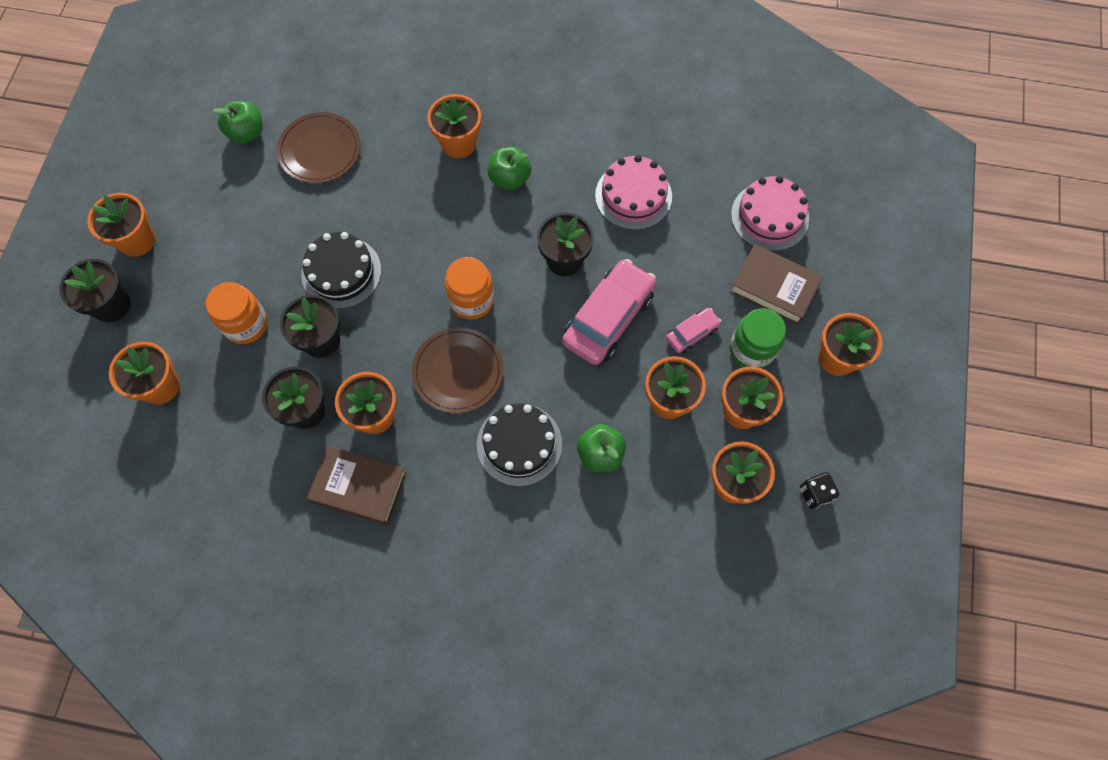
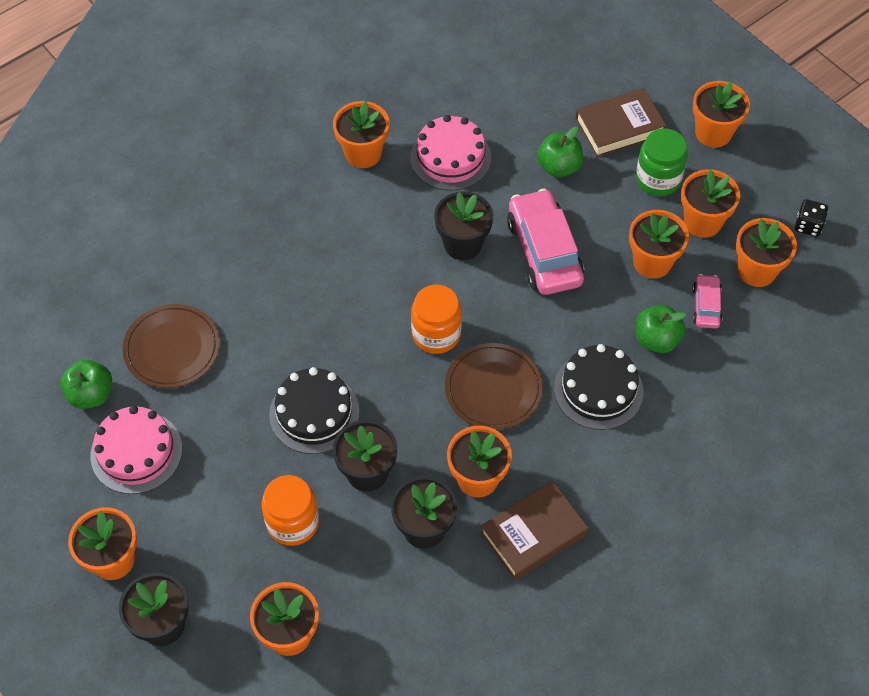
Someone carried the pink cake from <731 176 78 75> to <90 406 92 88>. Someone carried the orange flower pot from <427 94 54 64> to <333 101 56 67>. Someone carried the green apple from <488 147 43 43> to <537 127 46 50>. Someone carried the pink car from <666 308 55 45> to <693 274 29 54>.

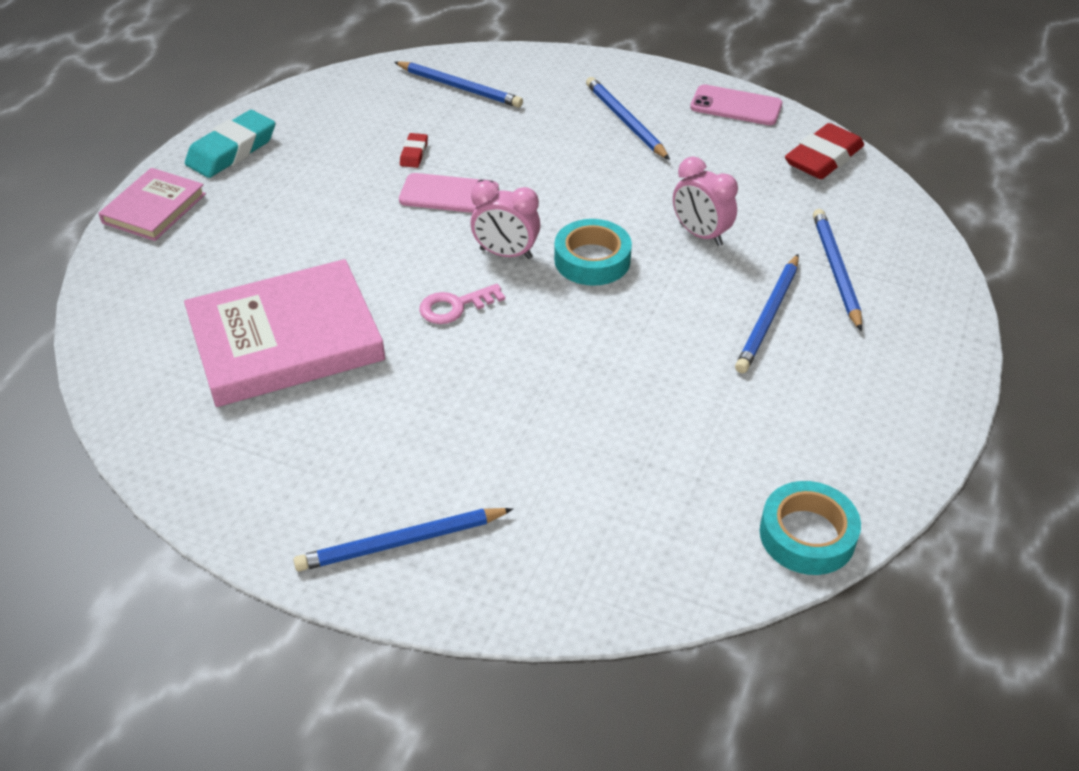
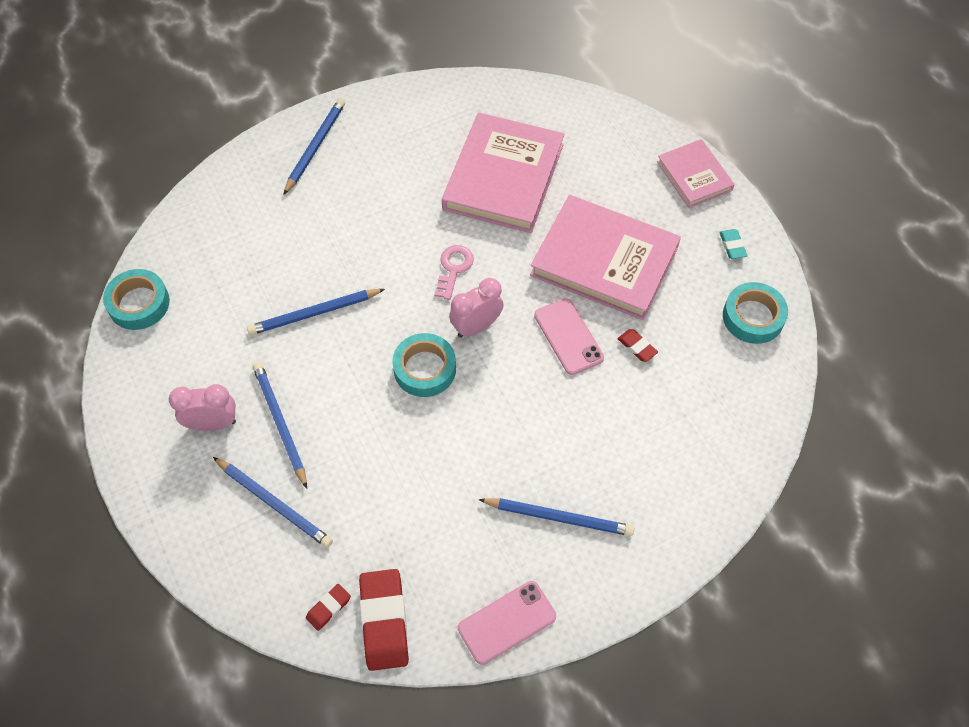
Someone carried the pink clock from <673 157 65 89> to <169 384 67 47>. Someone carried the blue pencil from <394 61 129 47> to <247 289 138 46>. Someone put down the red eraser at <306 584 45 47>. Someone put down the pink book at <530 195 151 125>. Someone rotated the pink phone at <399 173 100 40> by 75 degrees counterclockwise. Someone scaled the turquoise eraser at <185 110 90 68> by 0.49. Someone put down the turquoise tape at <723 282 65 62>.

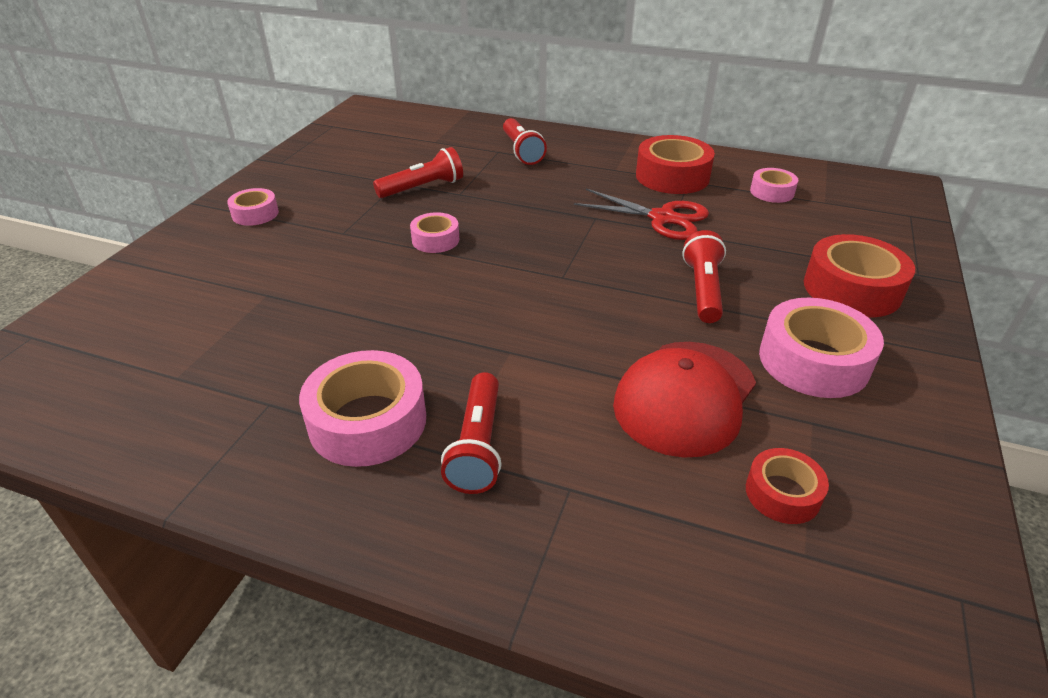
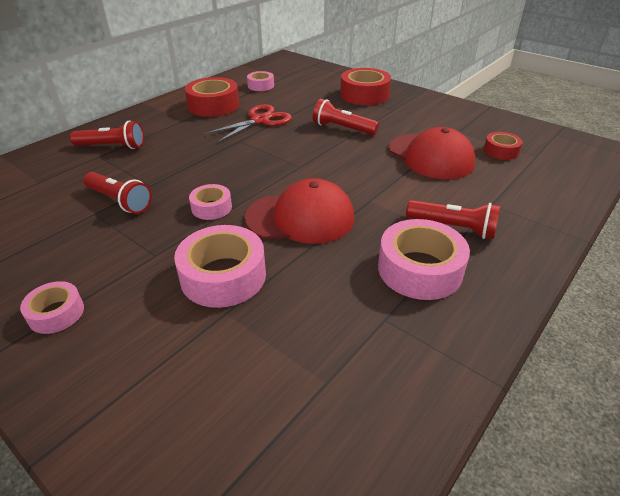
Someone rotated the red flashlight at <373 147 90 51> by 135 degrees clockwise. Someone carried the pink tape from <759 298 125 100> to <174 225 92 83>. Someone put down the red cap at <245 178 110 66>.

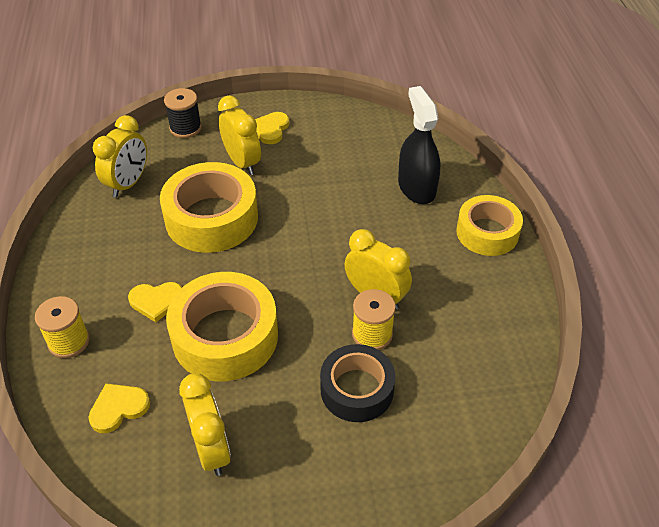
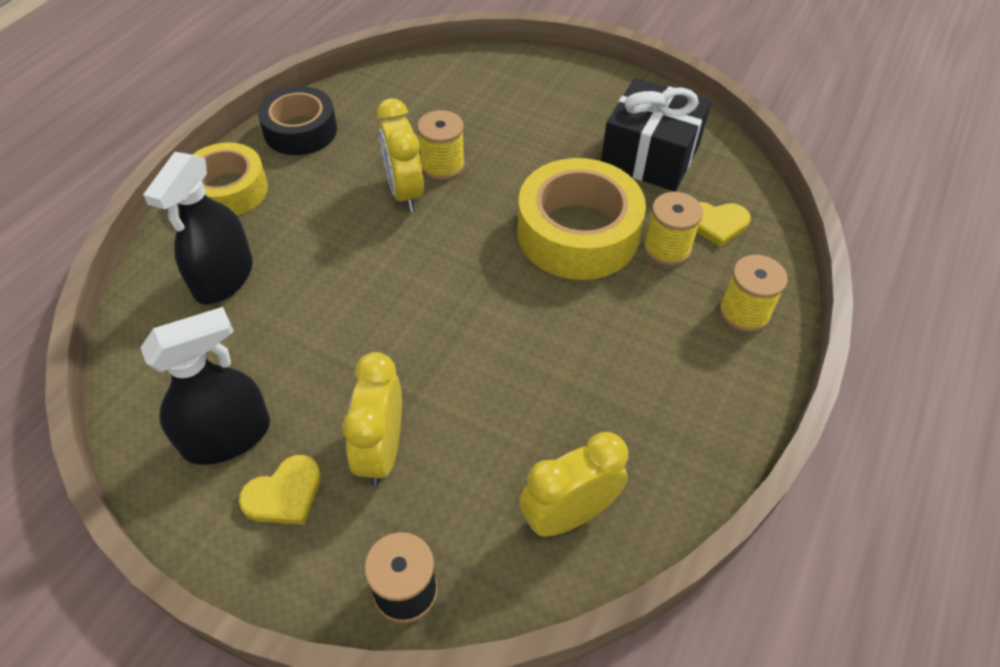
Someone put down the black spray bottle at <140 307 130 158>. Someone carried the black tape from <320 344 75 78> to <258 86 79 69>. Someone swapped the yellow clock at <179 373 52 103> for the black gift at <601 78 110 113>. Someone put down the yellow spool at <644 192 59 74>. Someone took away the yellow heart at <128 282 54 40>. Someone took away the yellow tape at <160 162 98 91>.

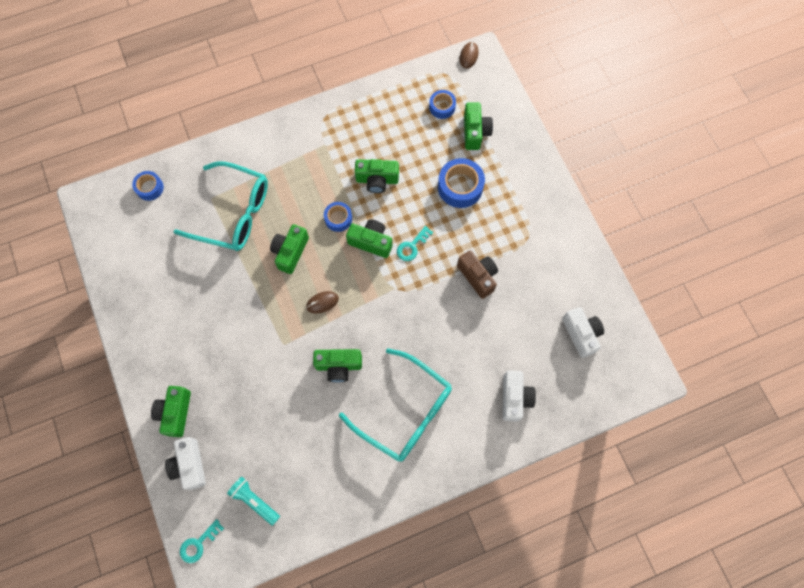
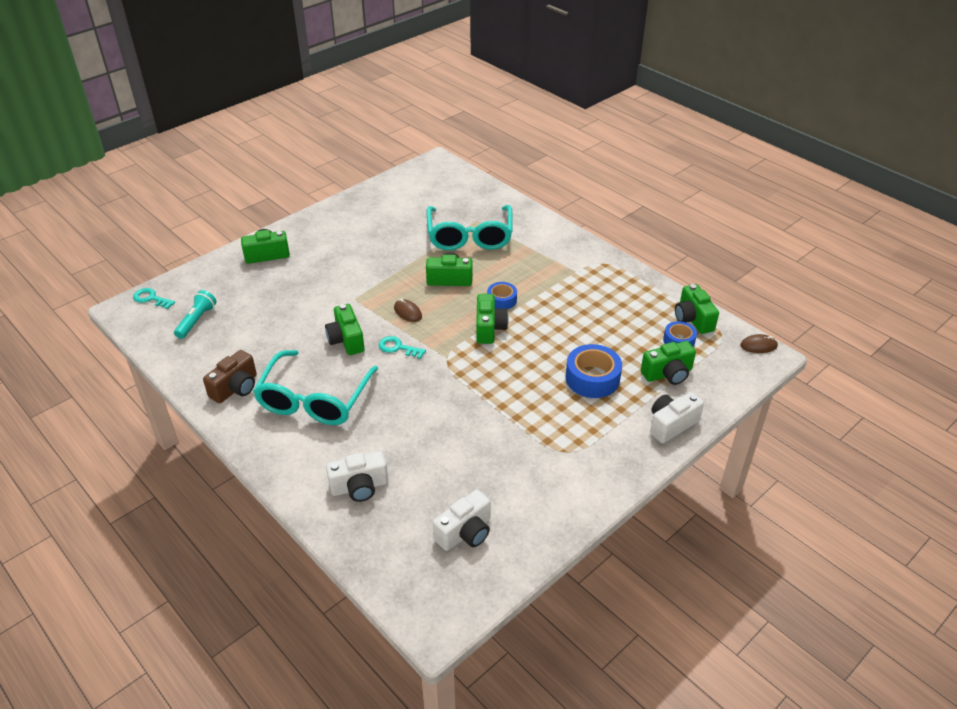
Someone carried the brown camera from <457 250 41 49> to <203 350 54 54>. Someone carried the turquoise key from <397 226 36 35> to <379 336 47 23>. Someone carried the white camera from <165 437 41 53> to <650 392 54 51>. Someone carried the green camera from <355 159 44 34> to <675 284 44 50>. Someone took away the blue tape at <132 171 32 30>.

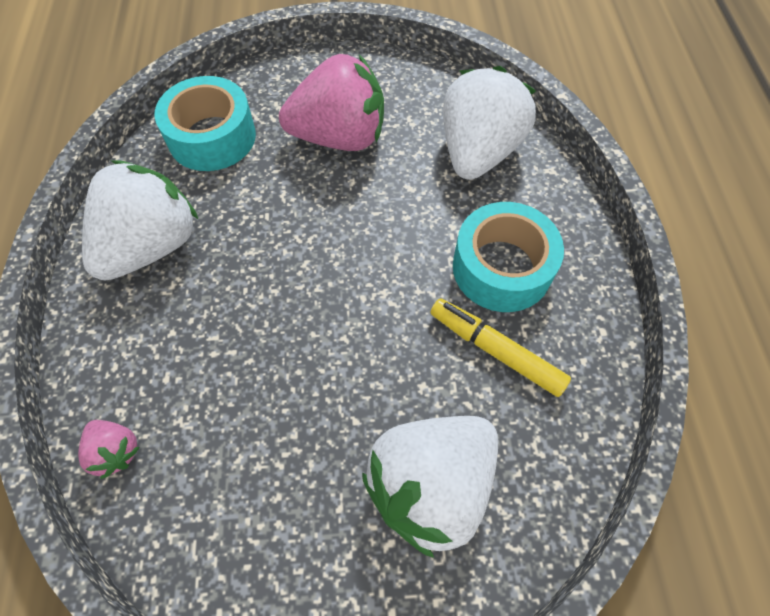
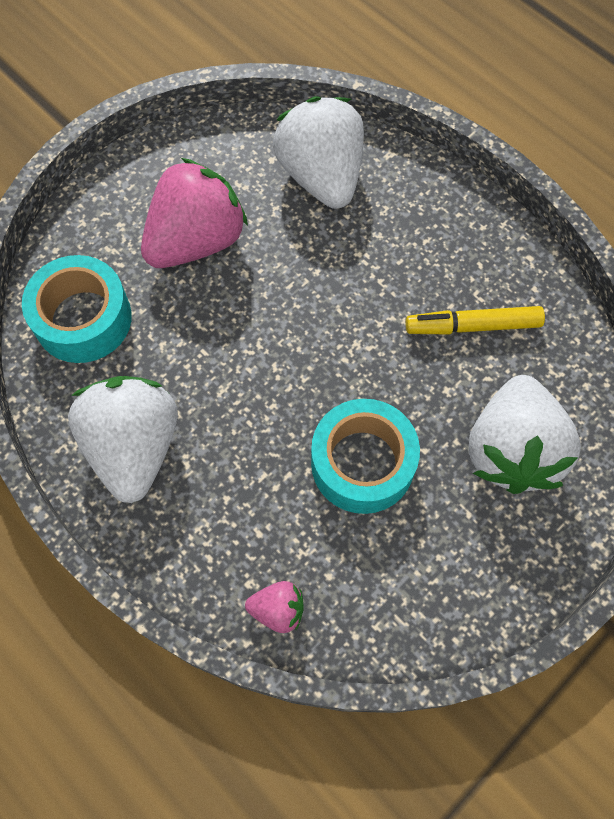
Someone carried the turquoise tape from <453 202 111 110> to <311 399 109 115>.

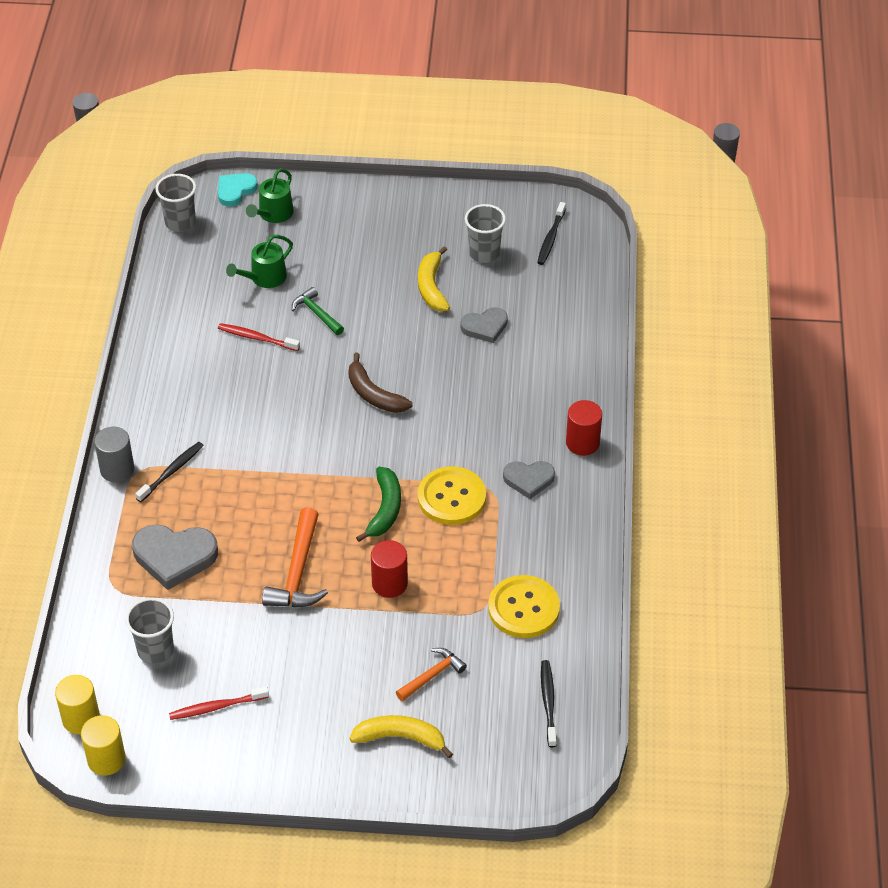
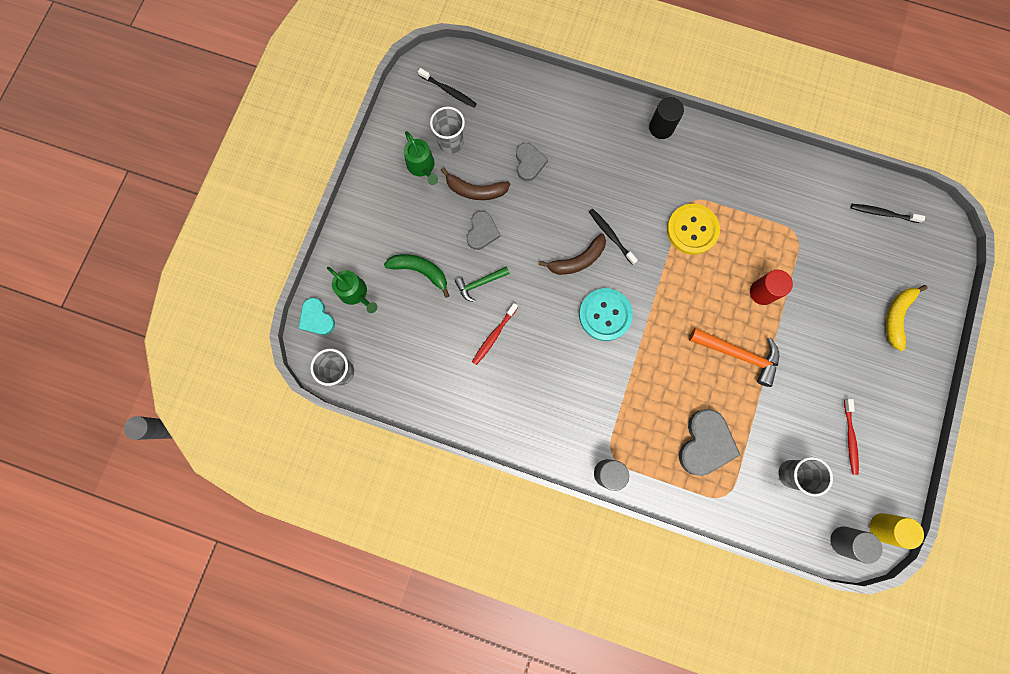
Someone carried the green banana from <356 467 45 75> to <384 254 65 44>. Someone carried the green watering can from <226 235 67 53> to <404 131 34 54>. Someone repainted the yellow banana at <418 246 32 65>, which became the brown banana at <441 167 69 33>. Someone carried the grey heart from <503 461 52 38> to <467 211 34 39>. Someone put down the turquoise button at <579 288 54 53>. Someone carried the black toothbrush from <135 442 69 60> to <589 209 49 56>. Someone repainted the red cylinder at <566 400 36 56>, which became the black cylinder at <649 97 35 42>. Someone repainted the yellow cylinder at <55 675 45 59>, which became the grey cylinder at <830 526 52 38>. Someone took away the orange hammer at <396 648 71 53>. Someone took away the yellow button at <488 575 72 63>.

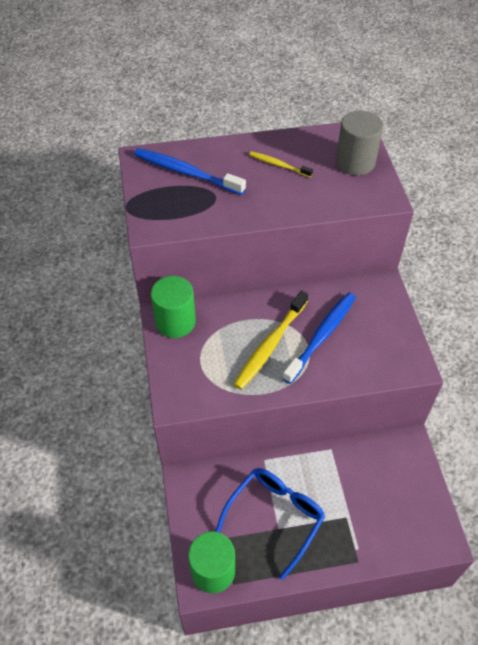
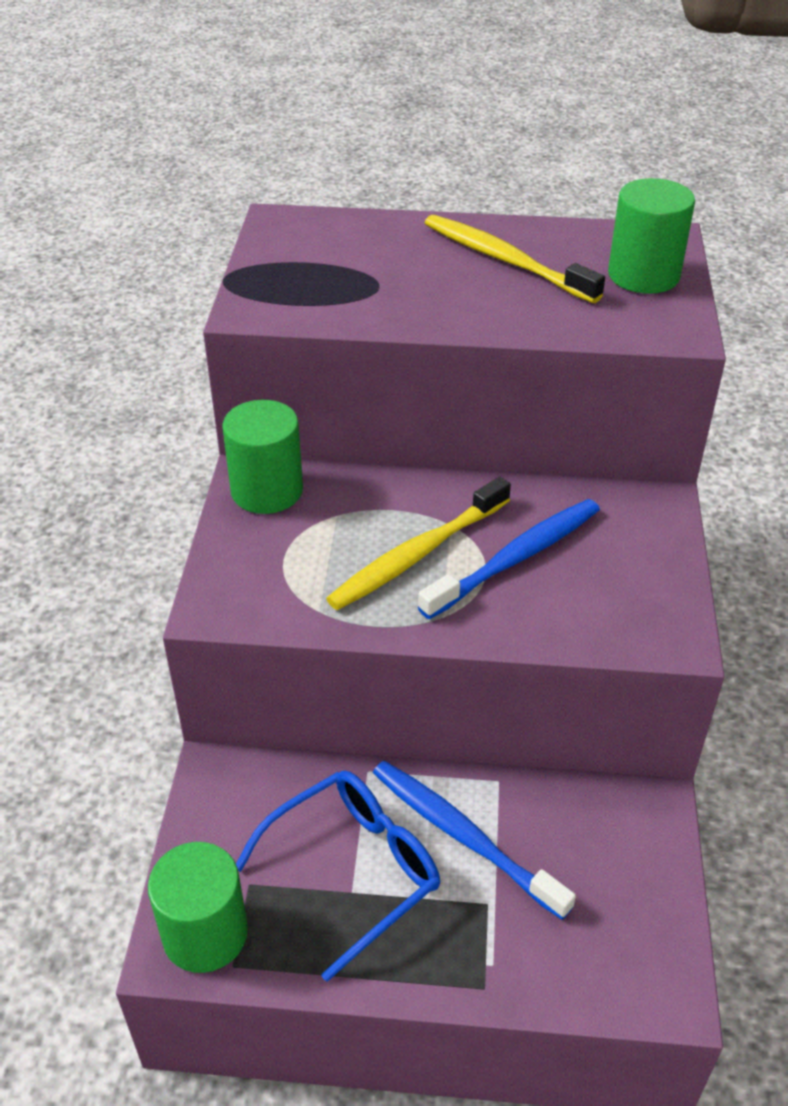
Someone carried the blue toothbrush from <134 148 112 47> to <373 761 203 159>. Someone scaled the yellow toothbrush at <249 151 64 27> by 1.79. Someone repainted the grey cylinder at <336 111 47 64>, which became the green cylinder at <608 178 87 116>.

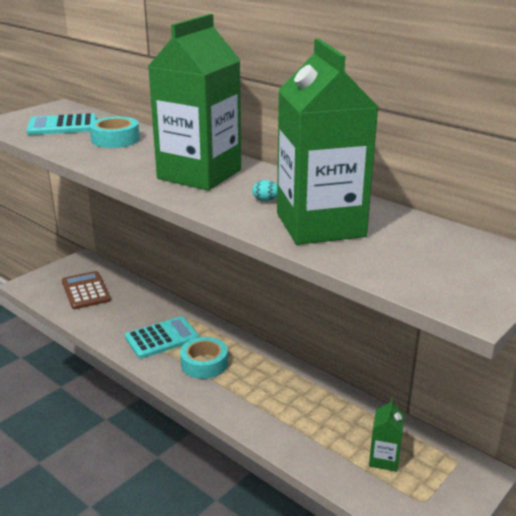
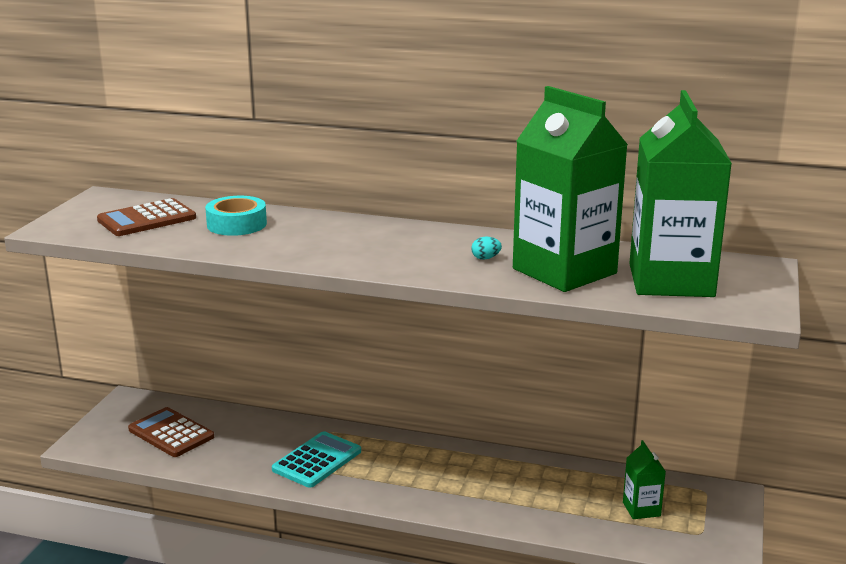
Someone repainted the turquoise calculator at <27 113 70 22>, which became the brown calculator at <97 198 99 38>. Someone carried the green carton from <148 14 93 176> to <629 90 103 207>. Someone took away the turquoise tape at <180 337 48 42>.

